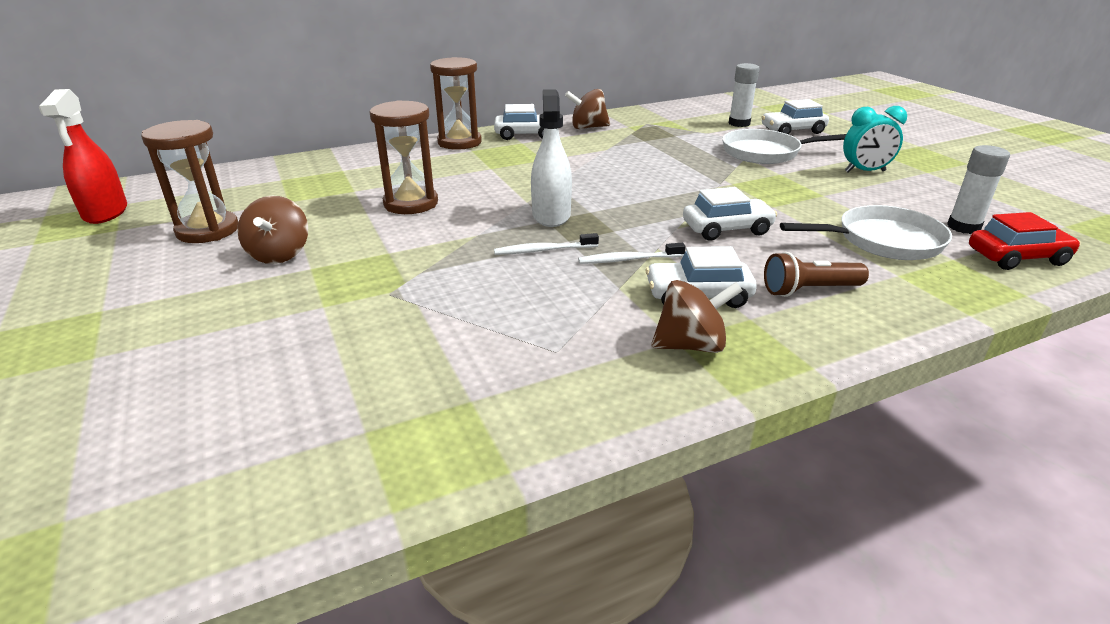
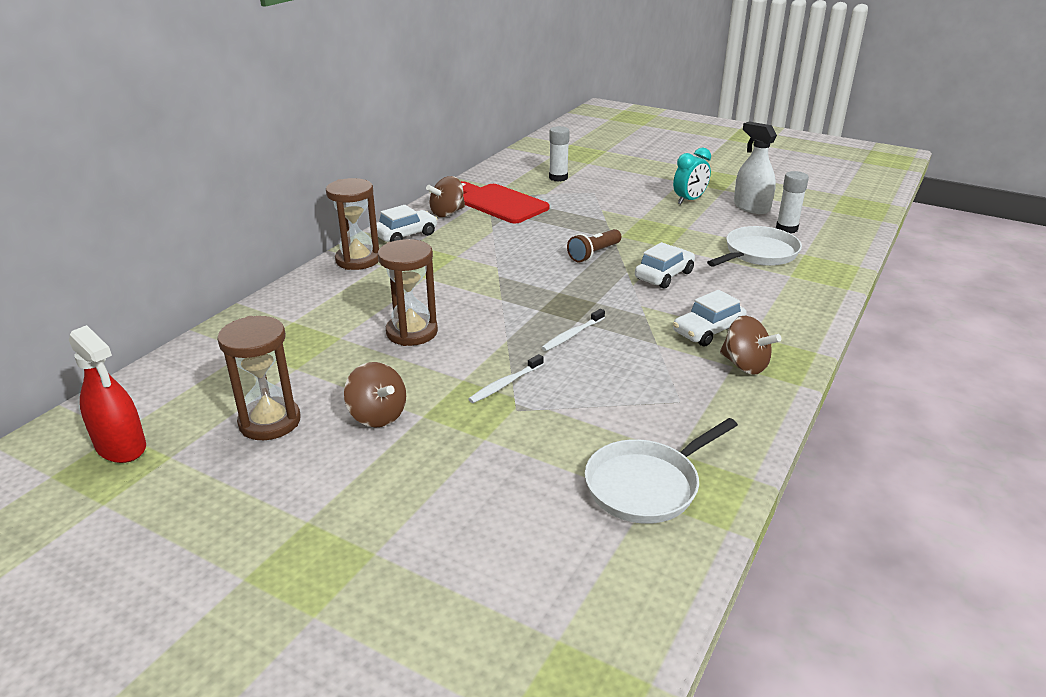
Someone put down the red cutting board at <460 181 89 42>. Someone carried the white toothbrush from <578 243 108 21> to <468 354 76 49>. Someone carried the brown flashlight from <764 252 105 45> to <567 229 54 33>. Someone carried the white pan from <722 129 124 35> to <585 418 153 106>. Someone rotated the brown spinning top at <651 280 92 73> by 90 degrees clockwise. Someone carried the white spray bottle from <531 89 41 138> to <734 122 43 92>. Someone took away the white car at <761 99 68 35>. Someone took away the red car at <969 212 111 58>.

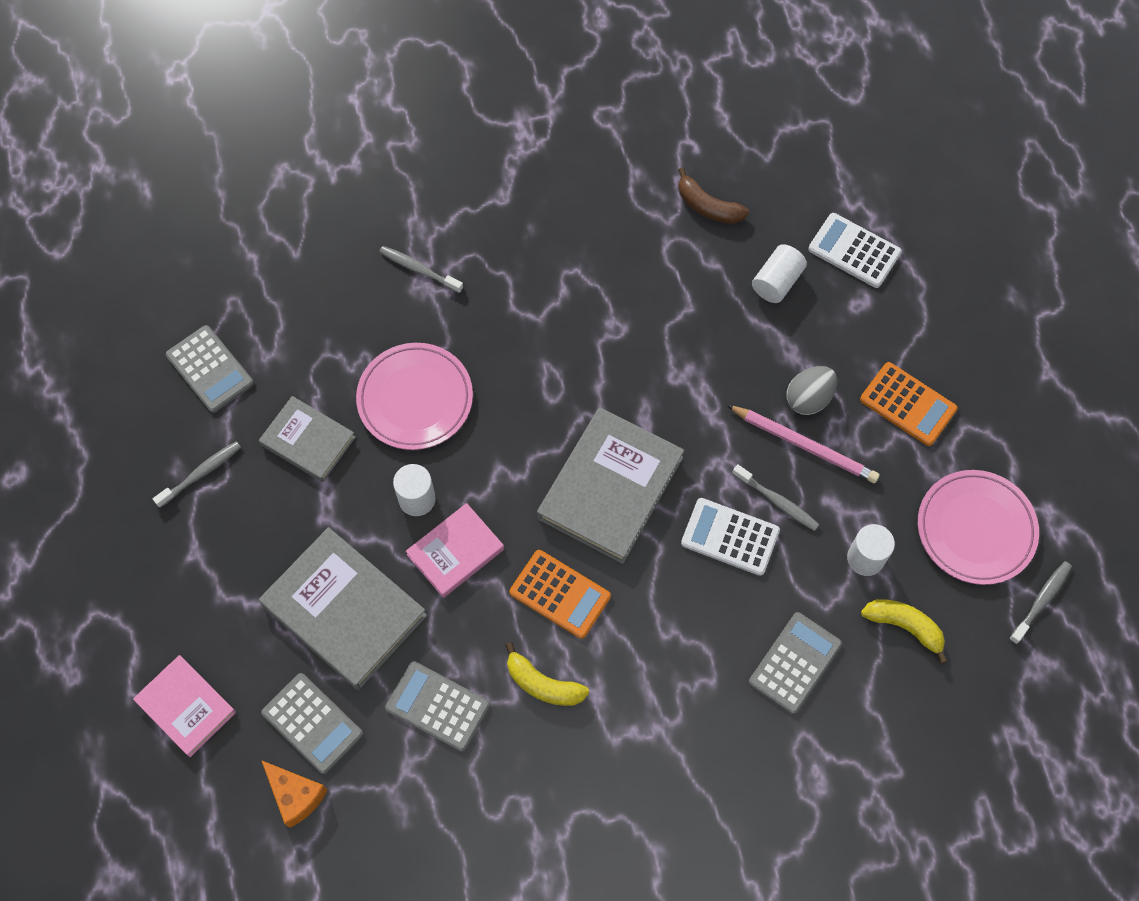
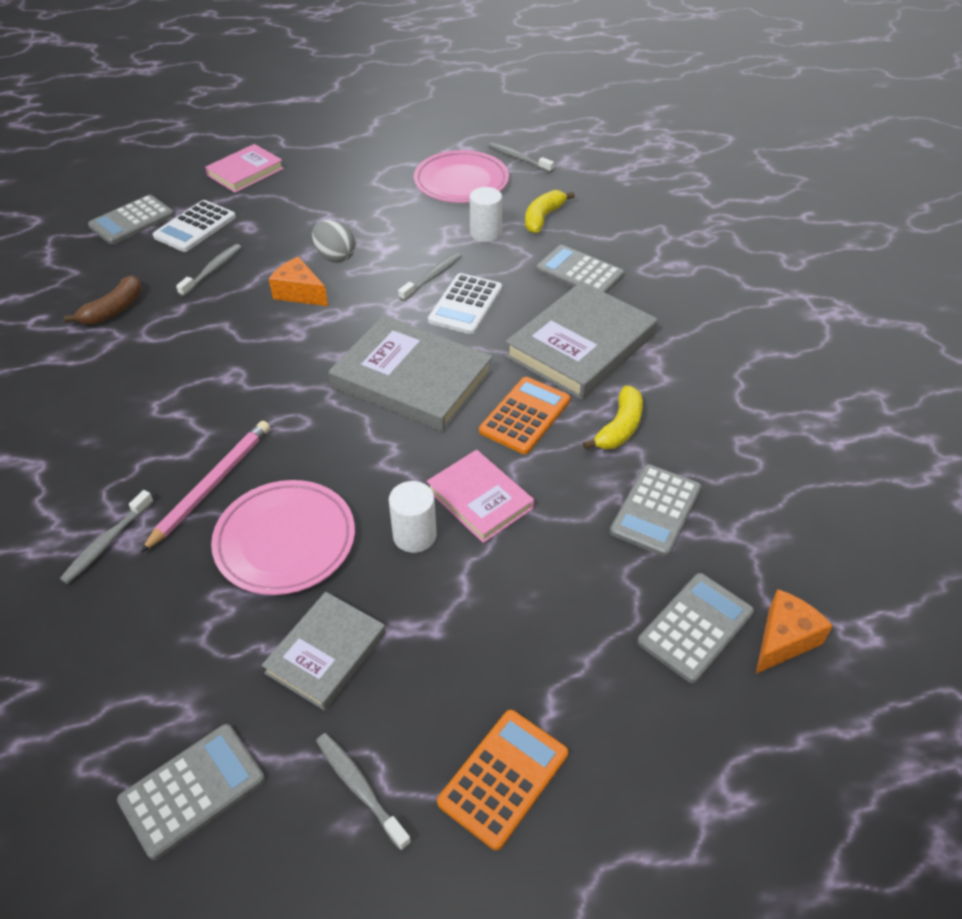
Someone put down the grey calculator at <88 195 86 50>. Someone carried the pink pencil from <727 405 153 78> to <141 421 129 132>. Someone swapped the white cylinder at <752 244 55 59> for the grey toothbrush at <176 244 65 52>. Someone carried the pink book from <133 655 103 102> to <205 144 79 49>. Someone put down the orange cheese at <269 257 59 49>. Someone carried the orange calculator from <860 362 98 84> to <437 710 131 140>. Someone carried the grey book from <259 527 168 163> to <505 281 152 119>.

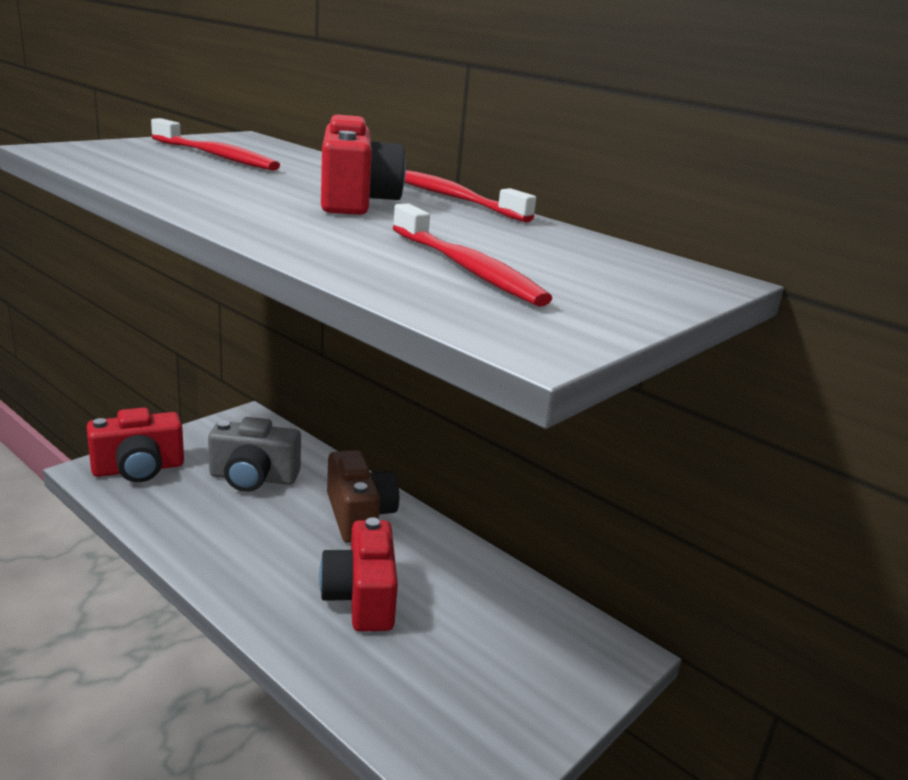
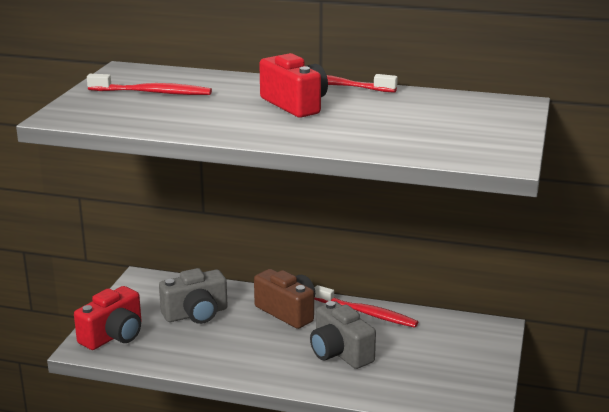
Someone repainted the red camera at <319 517 79 114>, which became the grey camera at <310 301 66 68>. Someone carried the red toothbrush from <392 204 160 103> to <314 285 104 43>.

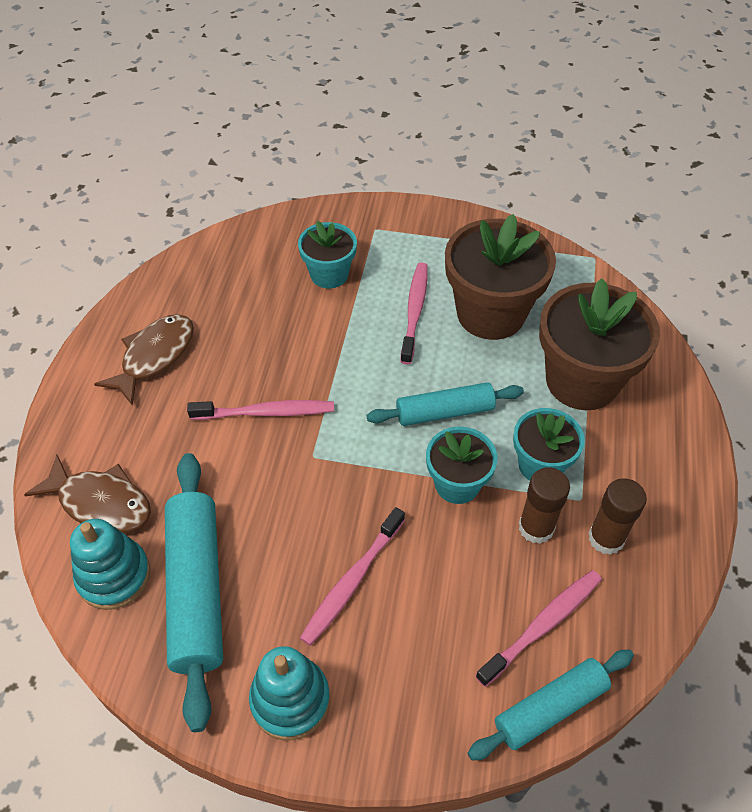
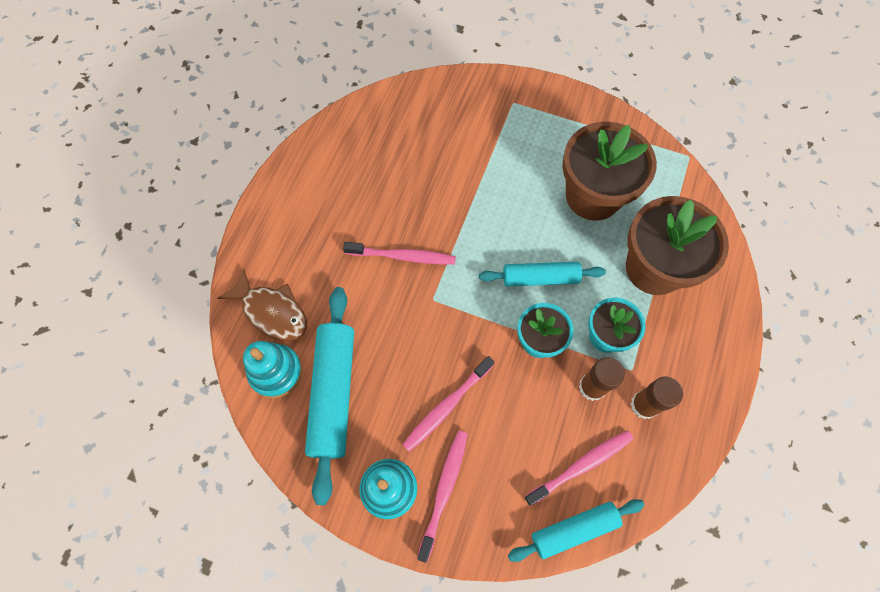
Someone carried the pink toothbrush from <400 262 28 103> to <417 431 51 132>. Someone took away the brown fish at <94 314 100 92>. Someone took away the turquoise flower pot at <298 221 59 68>.

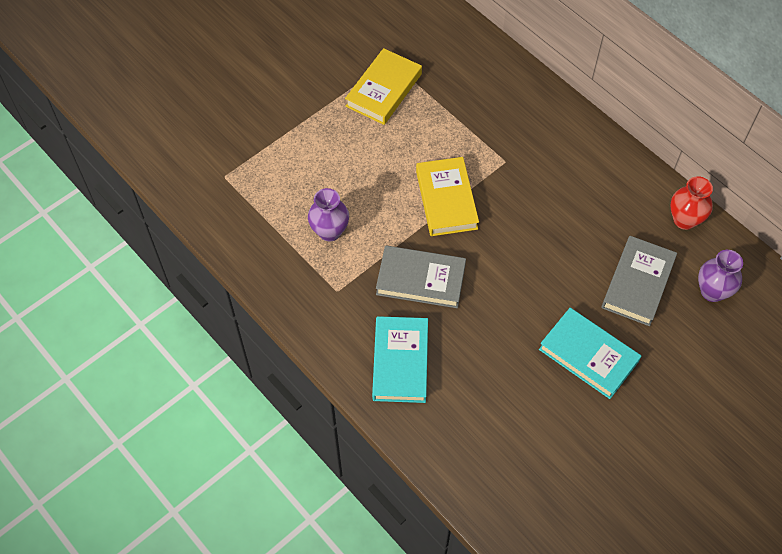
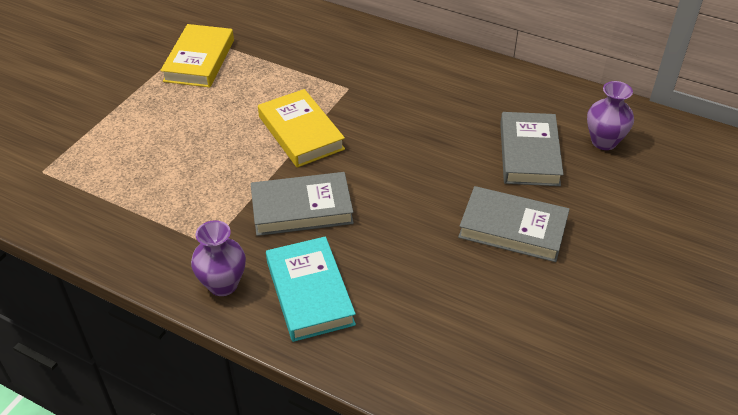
Someone carried the purple vase from <308 188 41 53> to <191 220 55 76>. Someone repainted the turquoise book at <539 308 102 91>, which became the grey book at <458 186 112 76>. Someone took away the red vase at <670 176 43 54>.

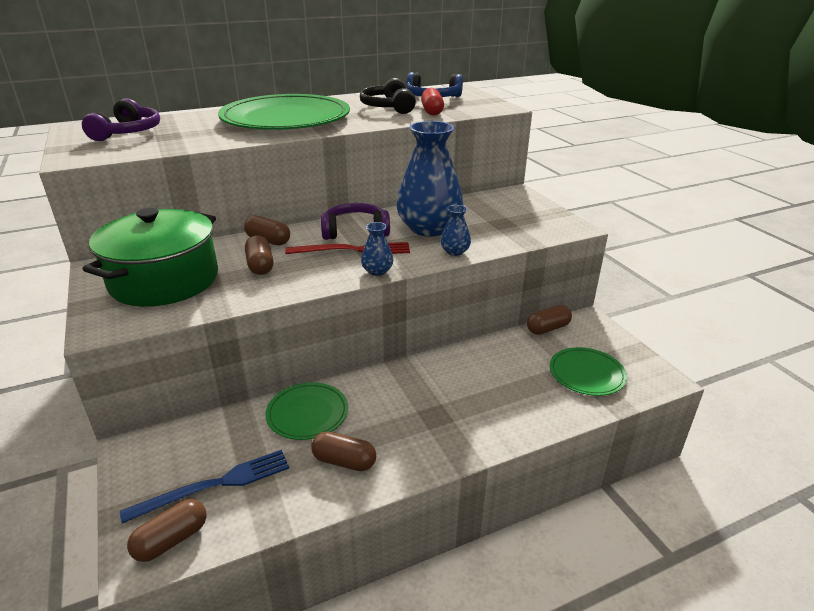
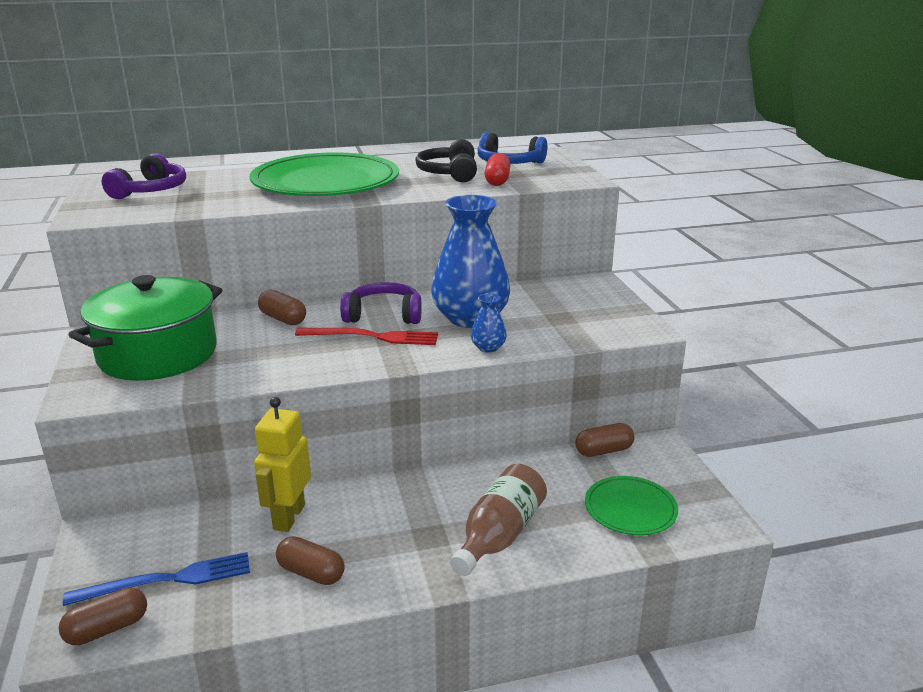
Someone swapped the green plate at <265 382 83 58> for the yellow robot at <254 397 57 135>. Someone put down the brown bottle at <450 464 97 112>. Someone took away the brown capsule at <245 235 29 40>. Someone took away the blue vase at <361 222 32 54>.

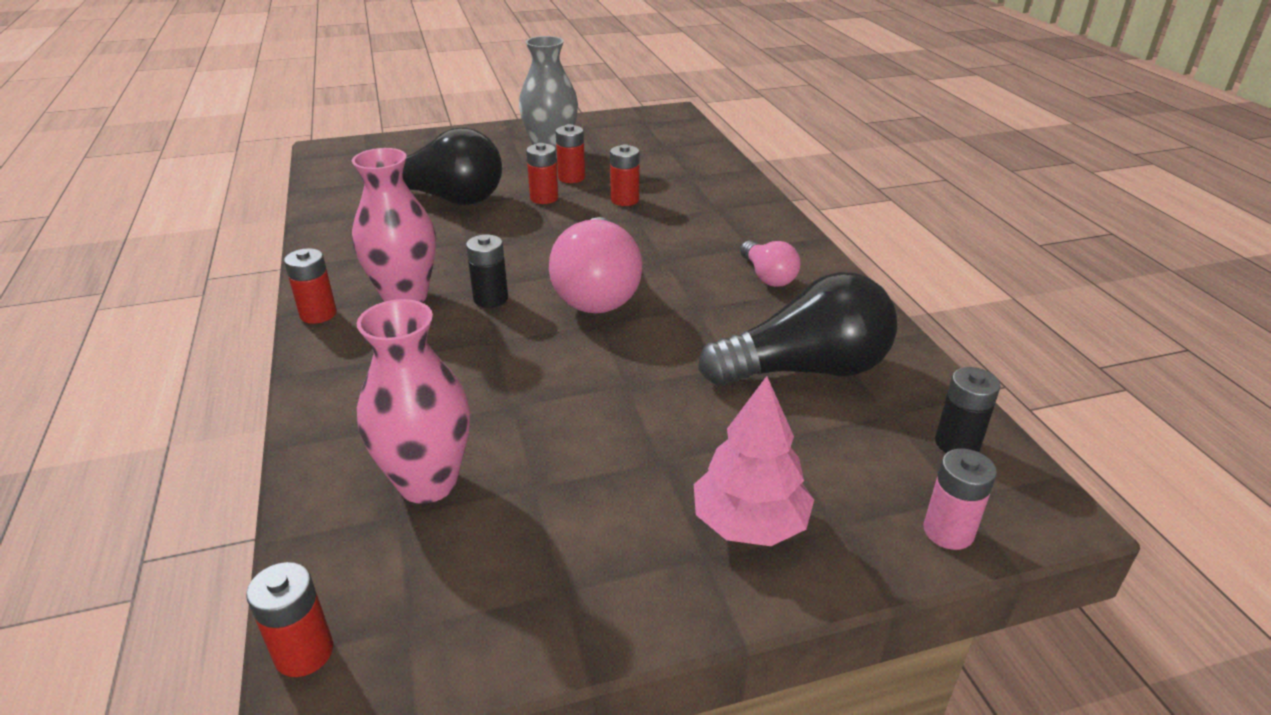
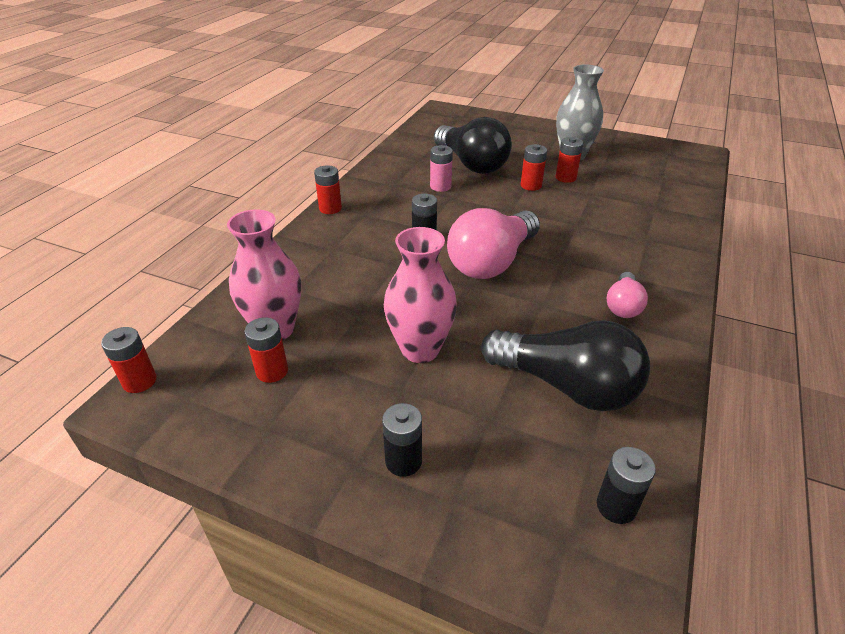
Someone carried the red battery from <610 144 29 62> to <245 317 43 66>. Someone swapped the pink tree at <694 376 120 170> for the black battery at <382 403 40 74>. Someone carried the pink vase from <352 148 84 154> to <384 227 73 136>. Someone carried the pink battery from <923 449 74 101> to <430 145 23 47>.

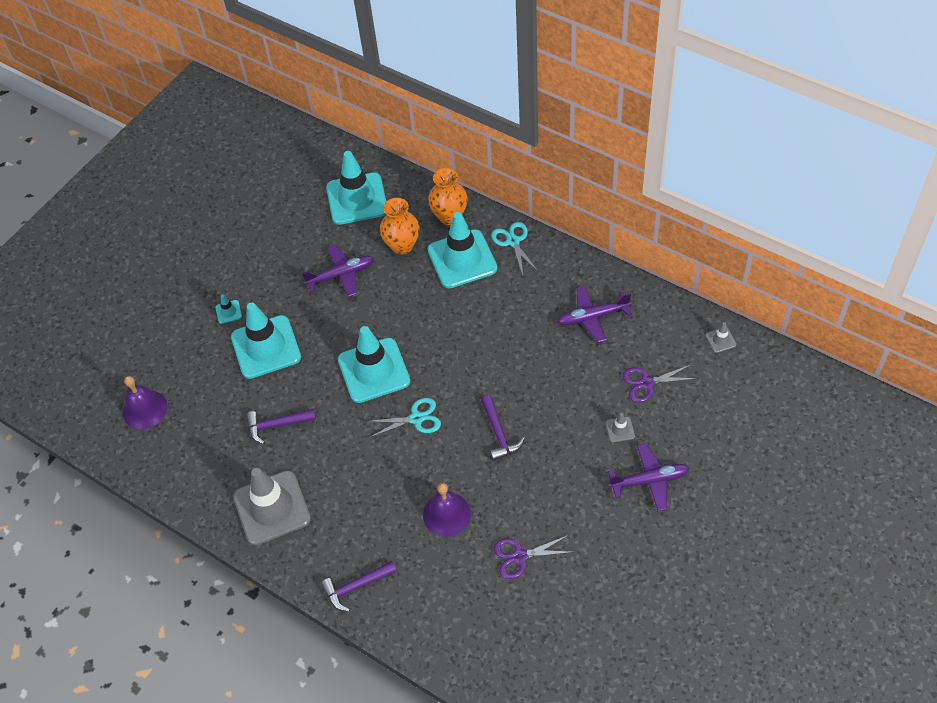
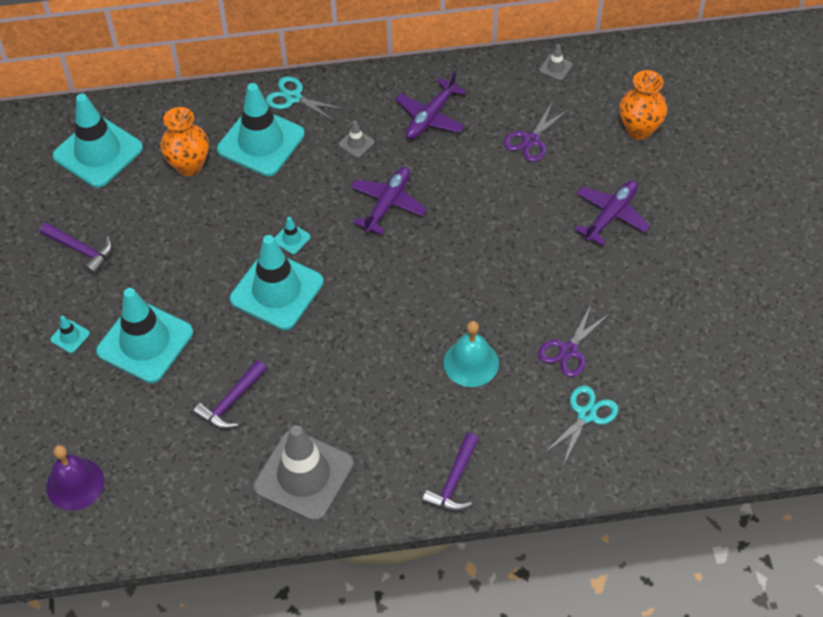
Someone carried the purple hammer from <481 396 44 65> to <40 222 72 53>. Someone put down the turquoise traffic cone at <274 217 37 37>. Someone carried the grey traffic cone from <605 413 30 29> to <339 121 35 37>. Someone carried the purple plane from <302 245 72 52> to <351 167 76 68>. Someone repainted the purple bell at <423 483 48 54>, which became the turquoise bell at <444 321 55 66>. Someone carried the turquoise scissors from <366 398 75 39> to <546 386 72 78>. Someone carried the orange vase from <428 168 40 57> to <619 70 48 70>.

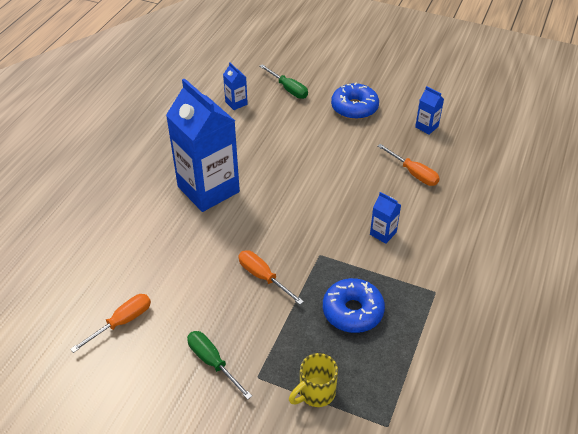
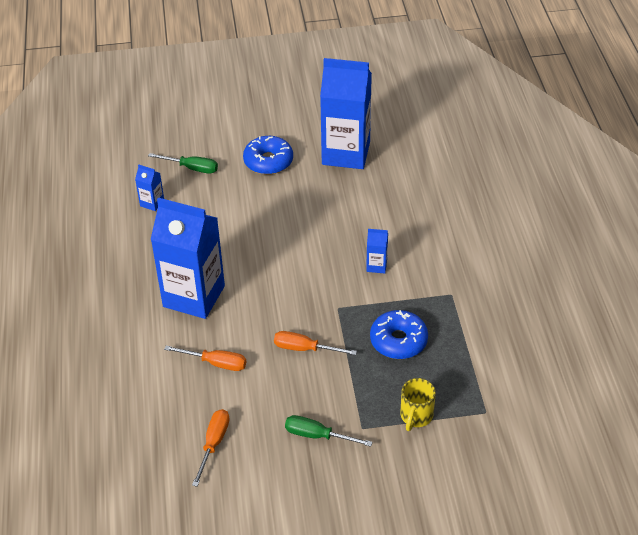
Someone carried the orange screwdriver from <378 144 62 42> to <164 346 82 25>. Someone scaled the blue carton at <415 86 29 49> by 2.44.

